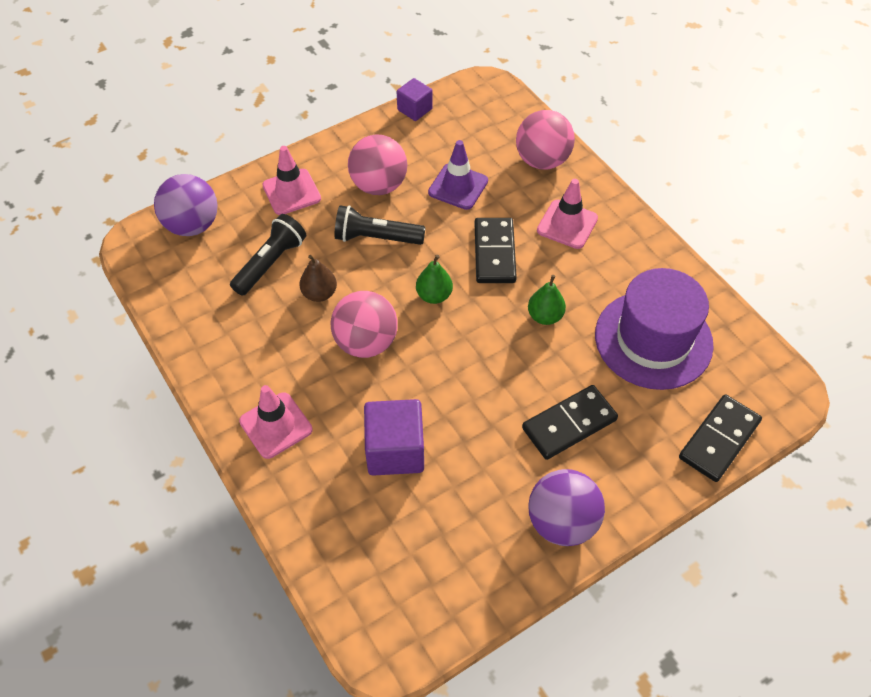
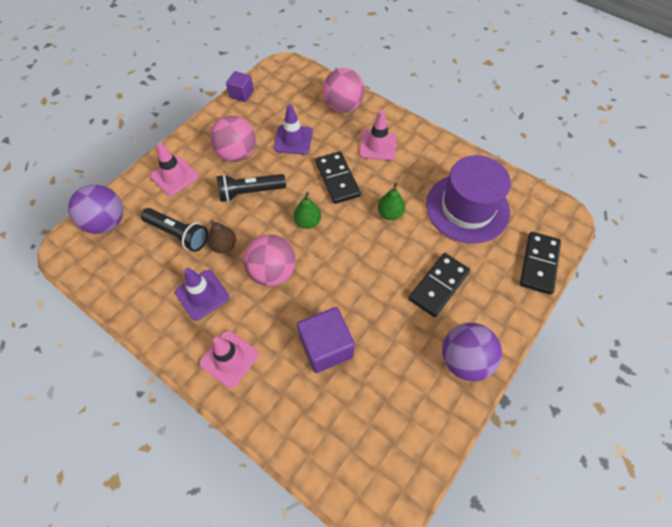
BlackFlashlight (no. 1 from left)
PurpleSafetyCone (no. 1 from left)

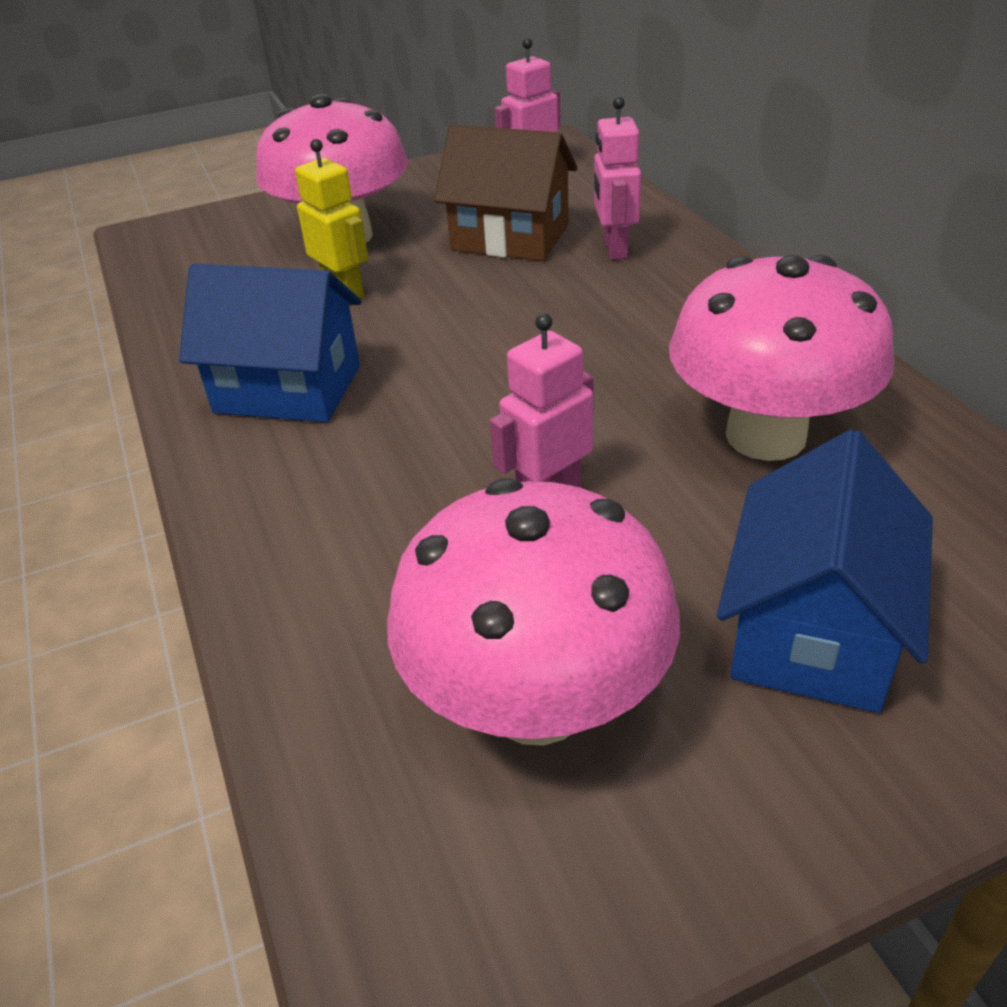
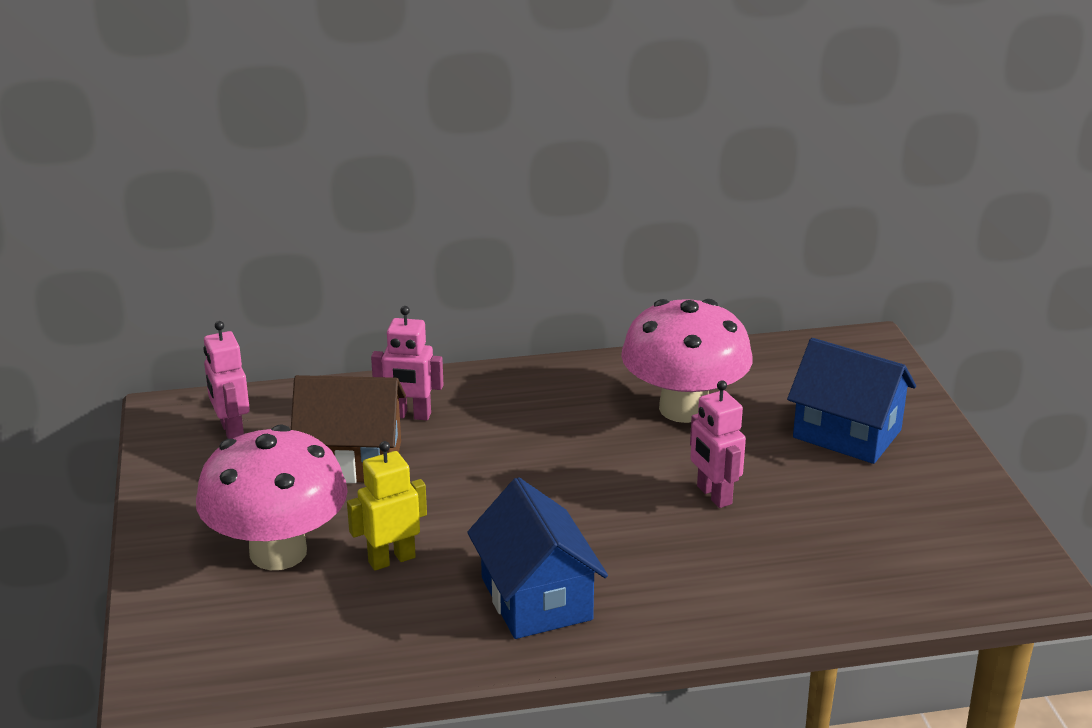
BlueCottage (no. 1 from left)
PinkMushroom (no. 2 from left in the first image)
RussetCottage

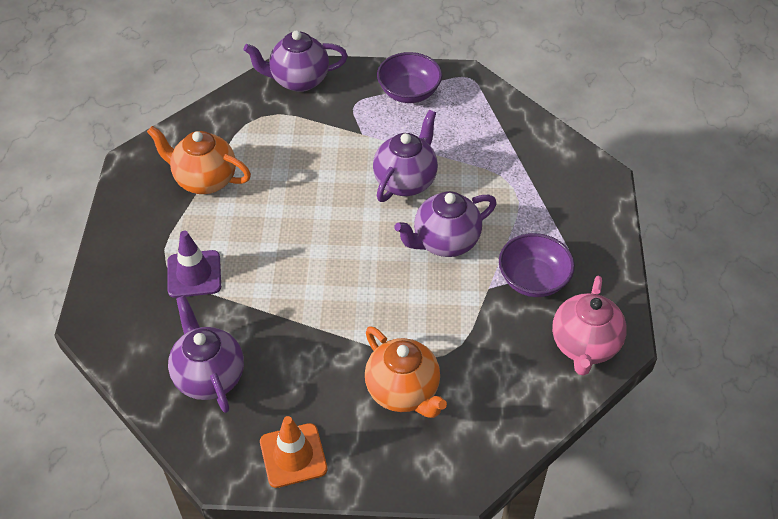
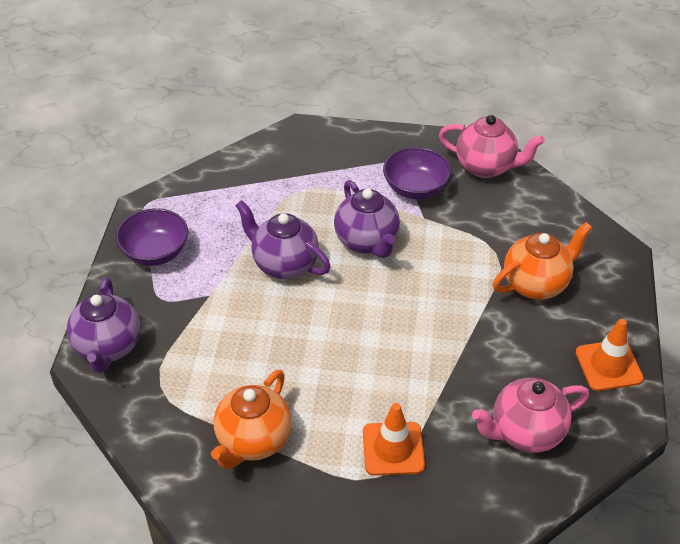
BrightOrangeSafetyCone (no. 1 from left)
PinkTeaPot (no. 2 from left)

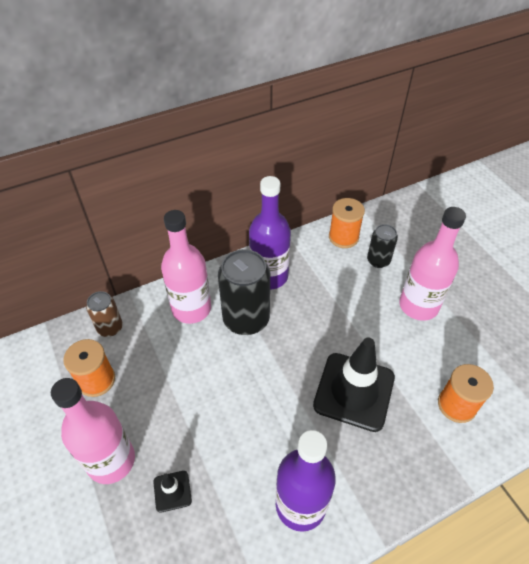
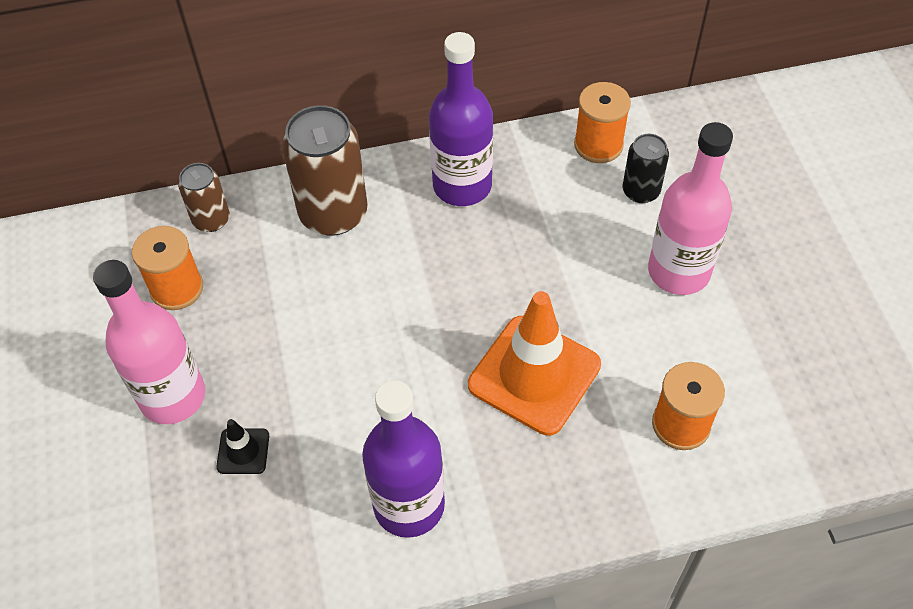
RussetSodaCan (no. 2 from left)
BlackSodaCan (no. 1 from left in the first image)
BrightOrangeSafetyCone

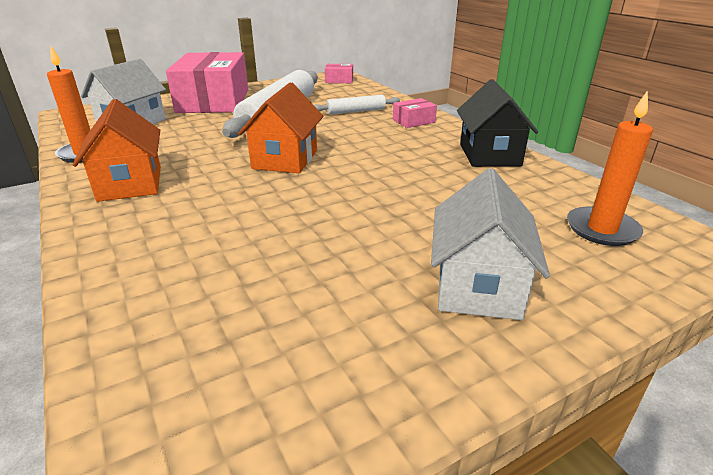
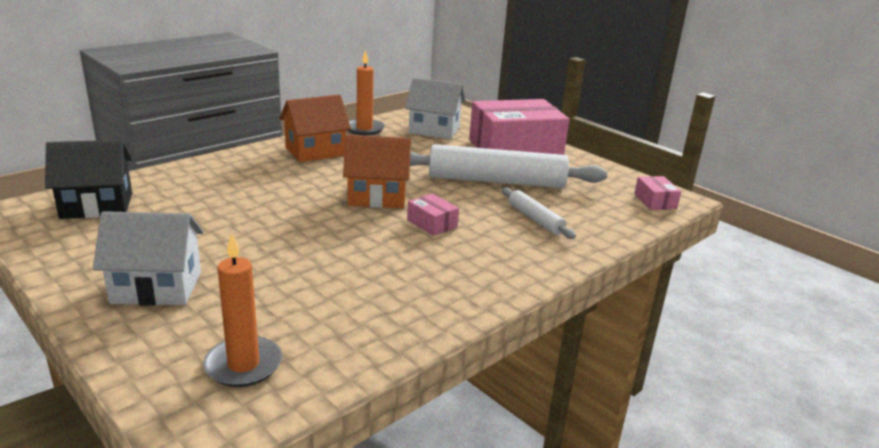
PinkPackage (no. 1 from left)
BlackCottage

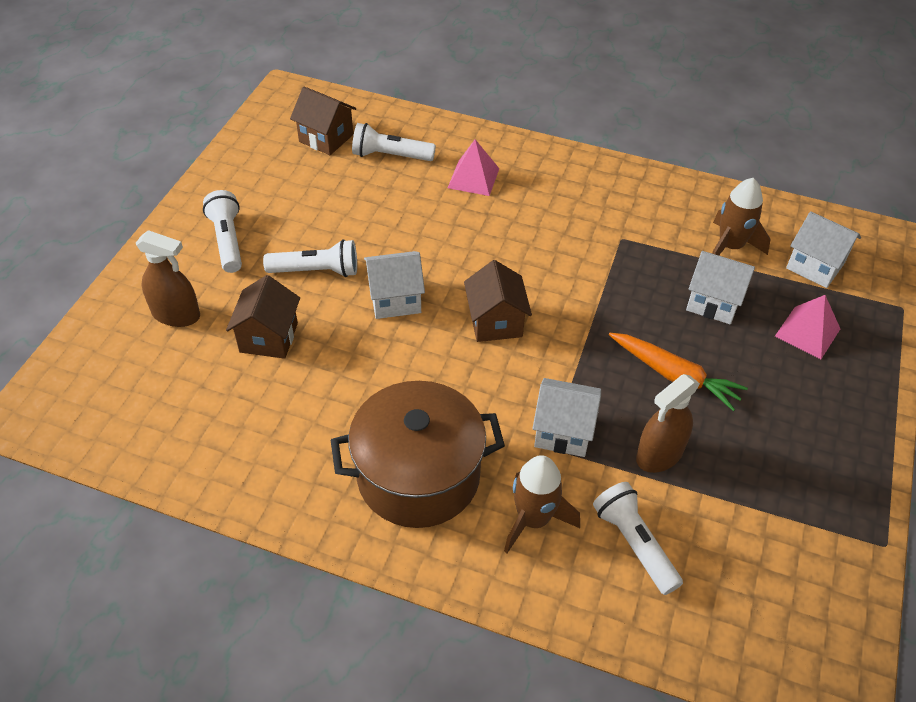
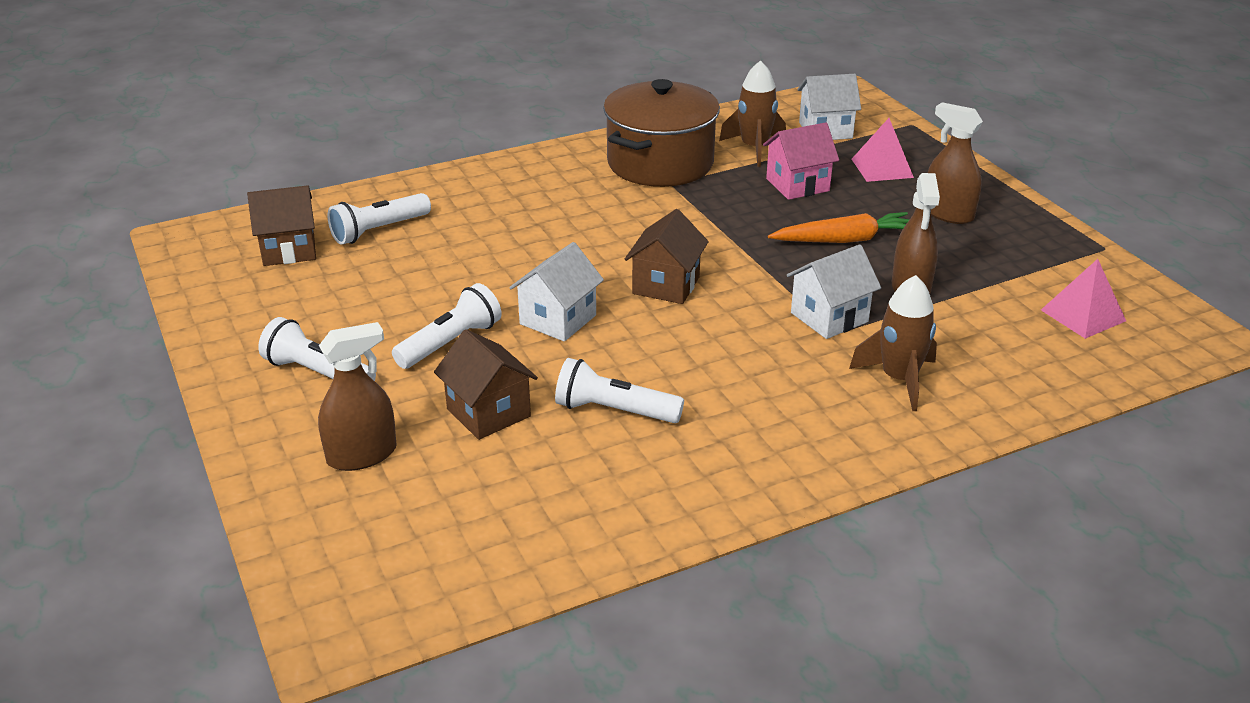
RussetCookingPot
PinkPyramidShape (no. 2 from left)
RussetCottage (no. 3 from left)
SnowWhiteFlashlight (no. 4 from left)
PinkCottage
RussetSprayer (no. 3 from left)

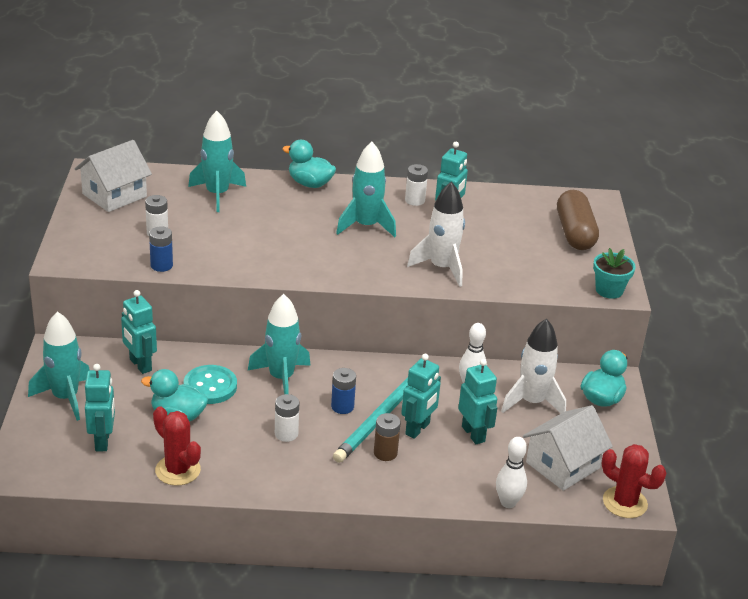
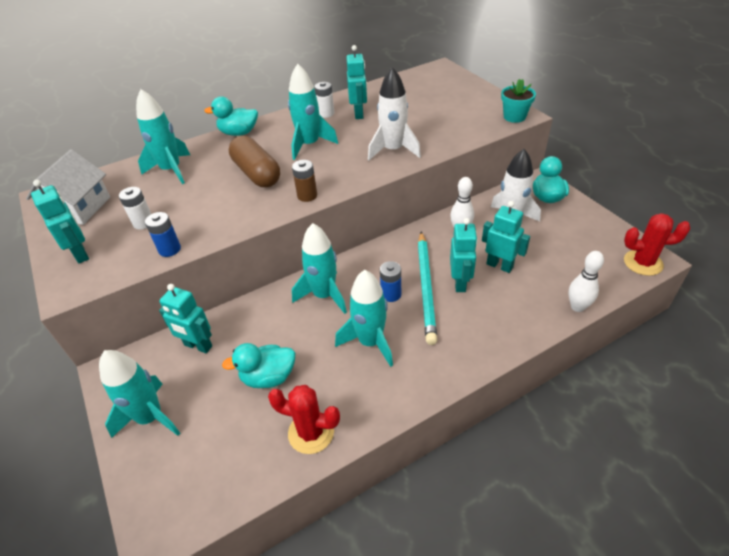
TurquoiseRobot (no. 1 from left)
TurquoiseButton
TurquoiseSpaceship (no. 5 from left)
RussetBattery
SnowWhiteCottage (no. 2 from left in the first image)
RussetPillShape

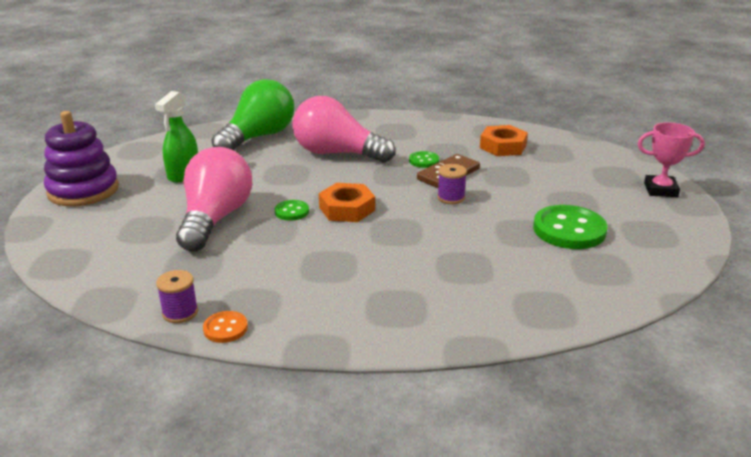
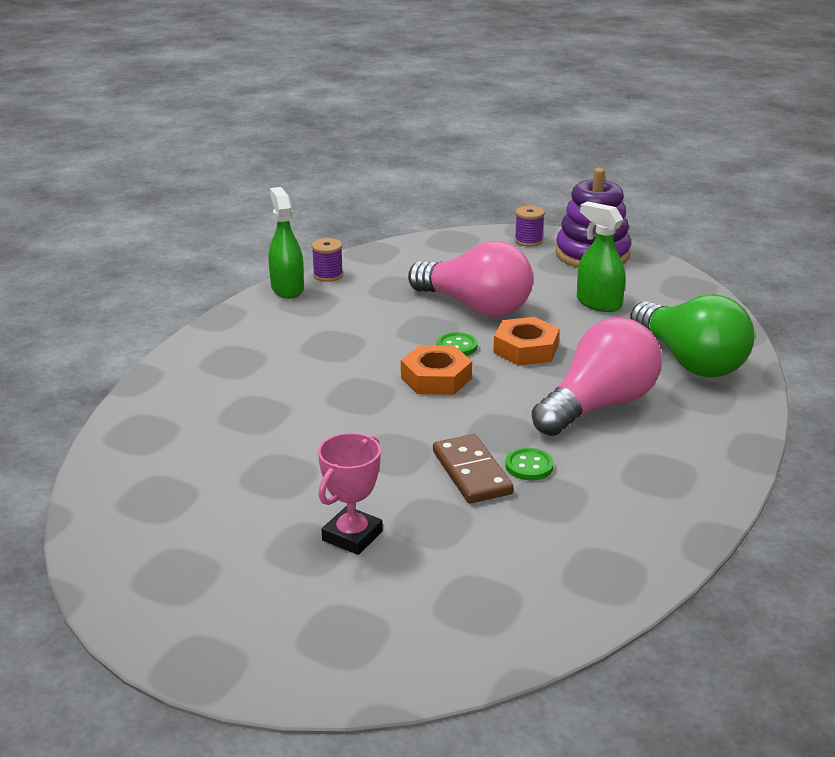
GreenSprayer (no. 1 from left)
PurpleSpool (no. 2 from left)
BrightOrangeNut (no. 2 from left)
GreenButton (no. 3 from left in the first image)
PinkTrophy

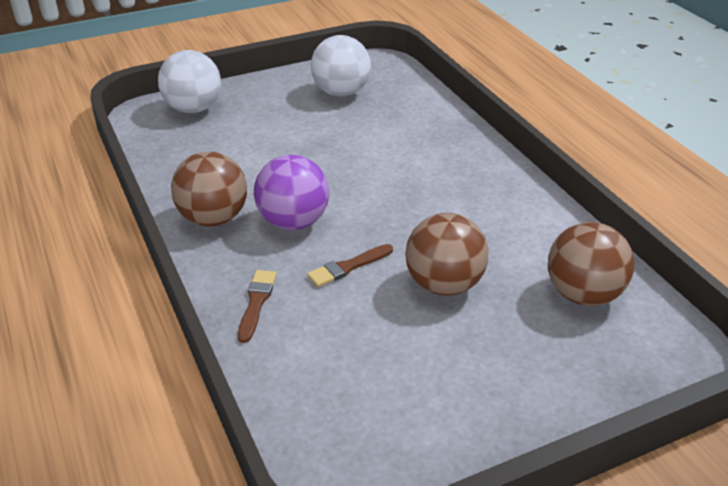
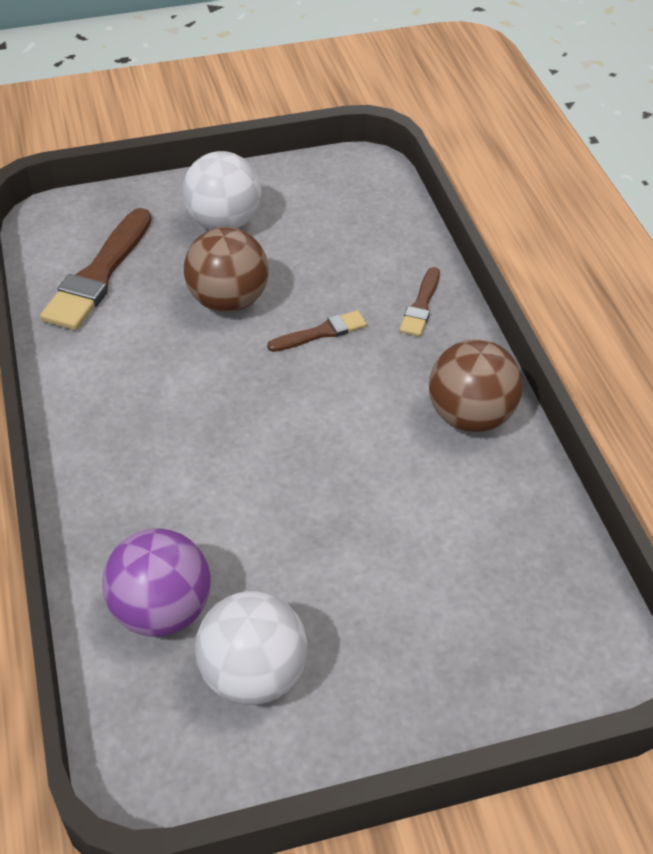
SnowWhiteBall (no. 1 from left)
PurpleBall
RussetBrush (no. 1 from left)

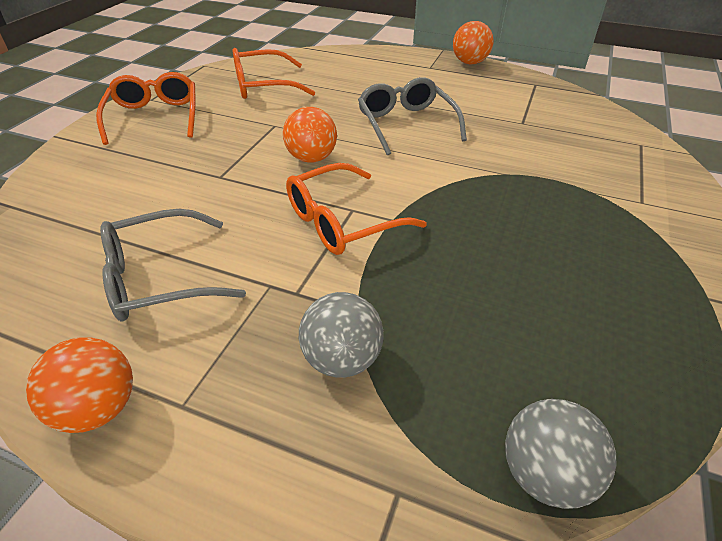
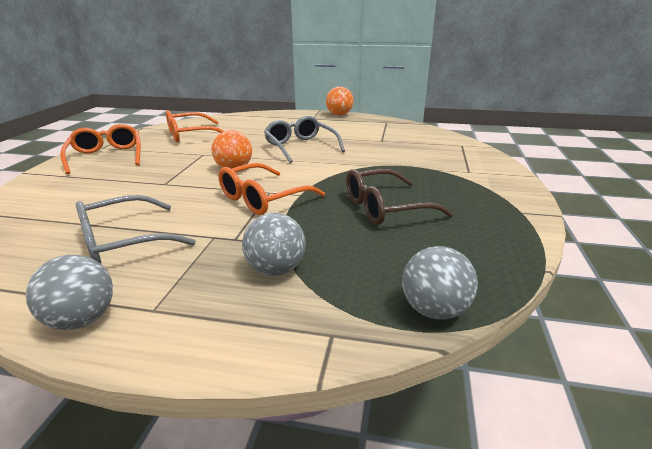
AshGreyBall (no. 1 from left)
RussetGlasses

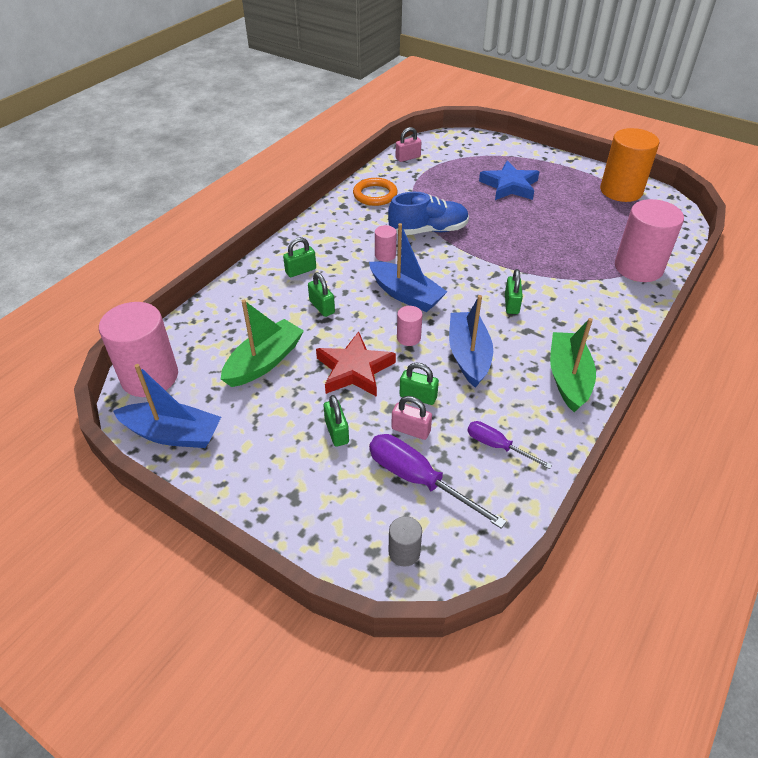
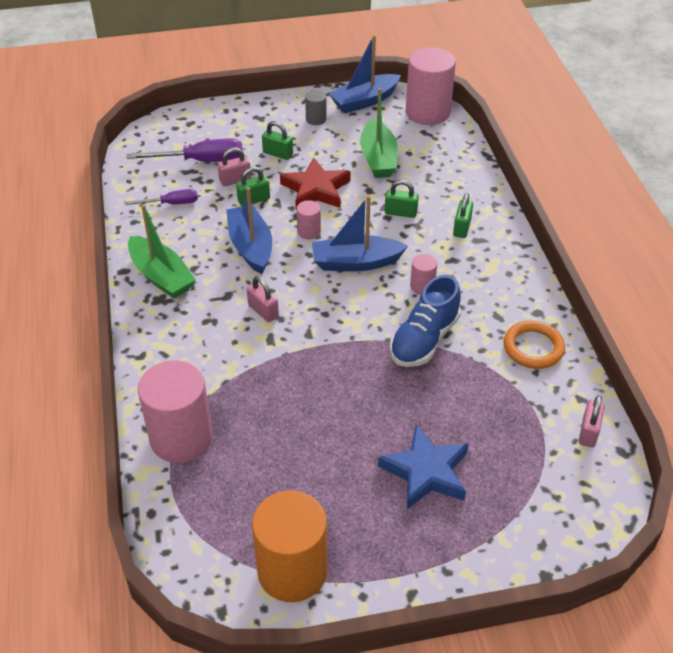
AshGreyCylinder
BlueBoat (no. 1 from left)
PinkSmallLock (no. 2 from left)

